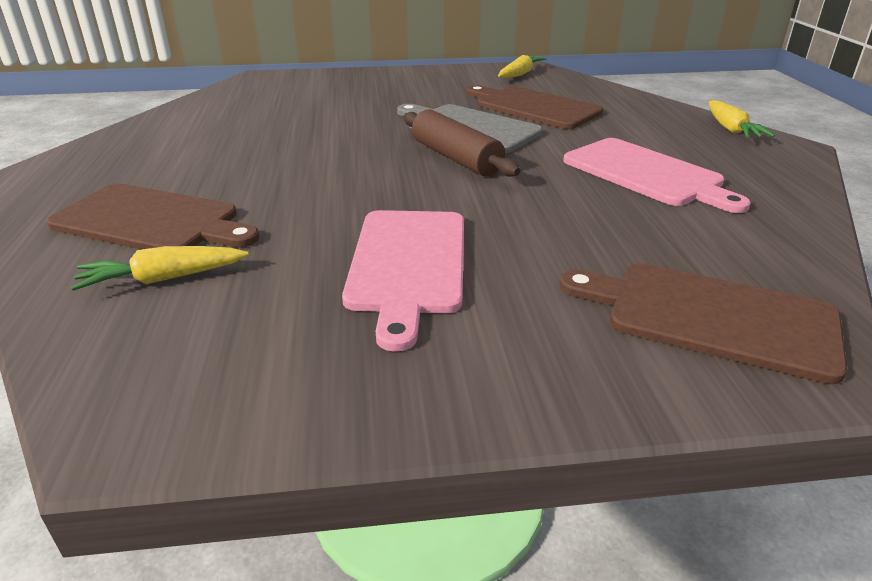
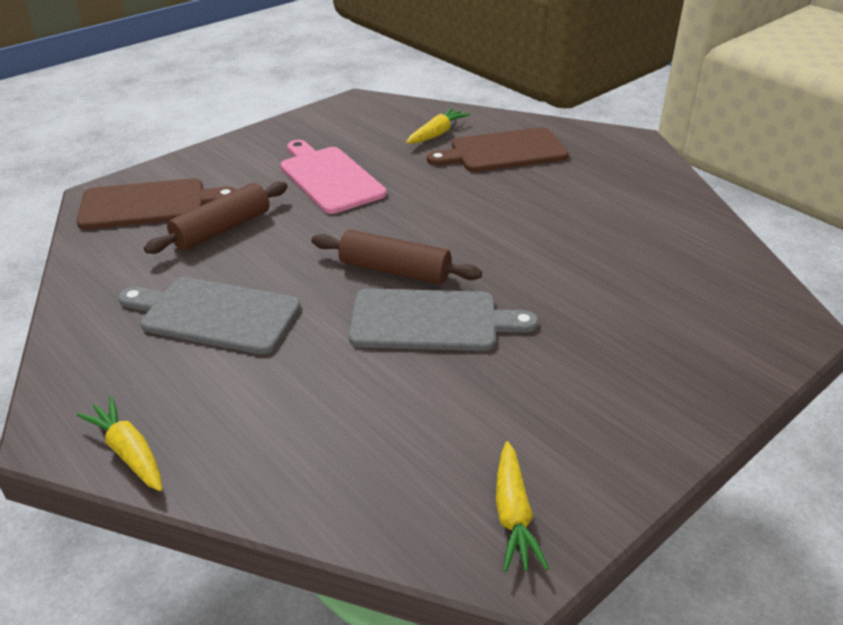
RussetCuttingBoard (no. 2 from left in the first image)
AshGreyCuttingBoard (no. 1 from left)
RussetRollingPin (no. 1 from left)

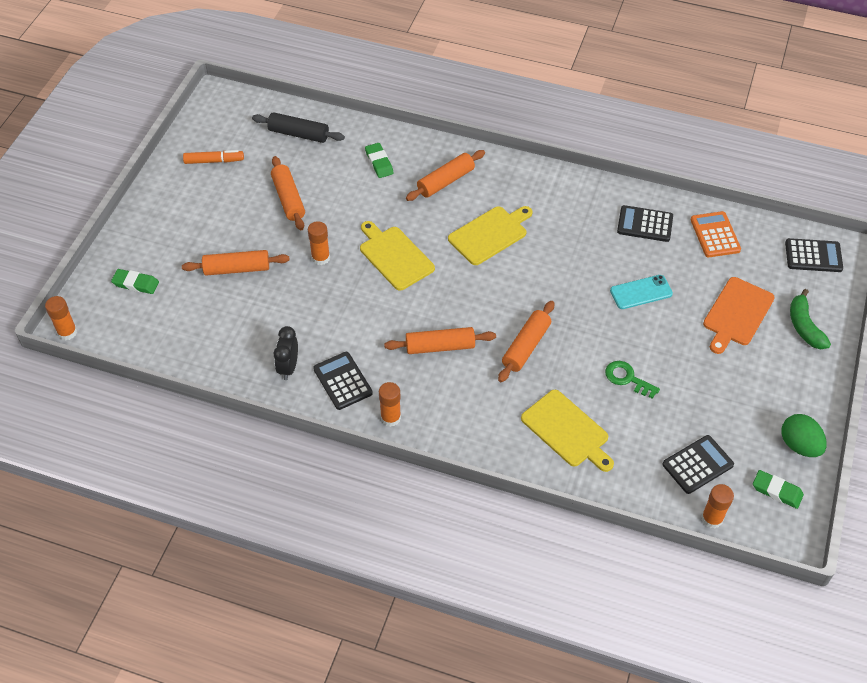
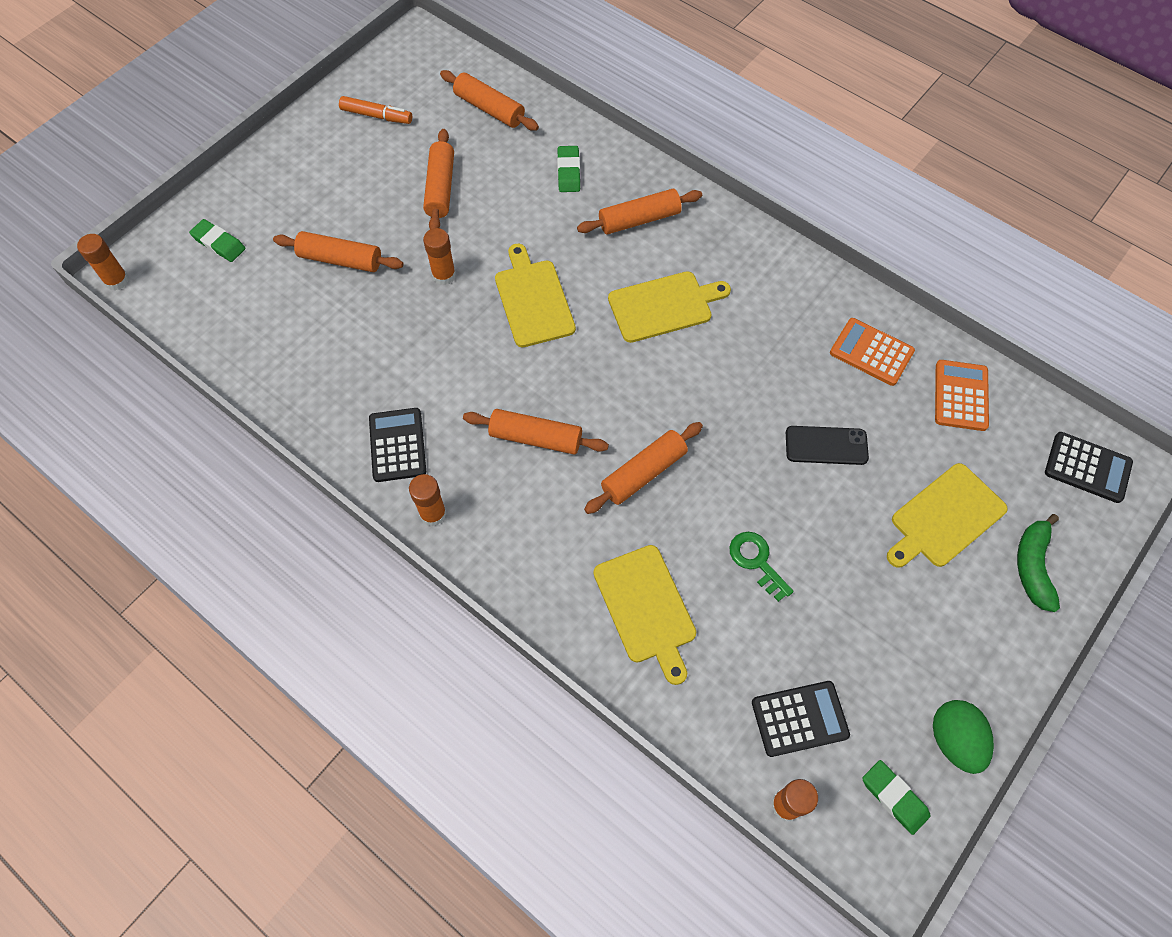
BrightOrangeRollingPin (no. 3 from left)
BlackClock
BlackPhone
BrightOrangePocketCalculator (no. 1 from left)
YellowCuttingBoard (no. 4 from left)

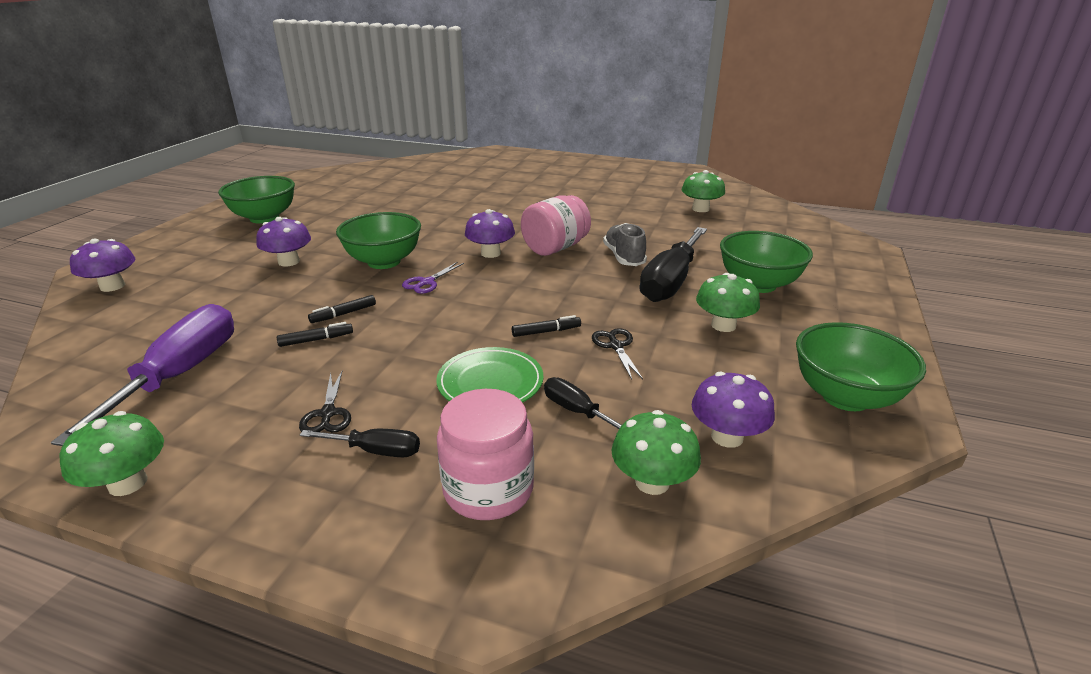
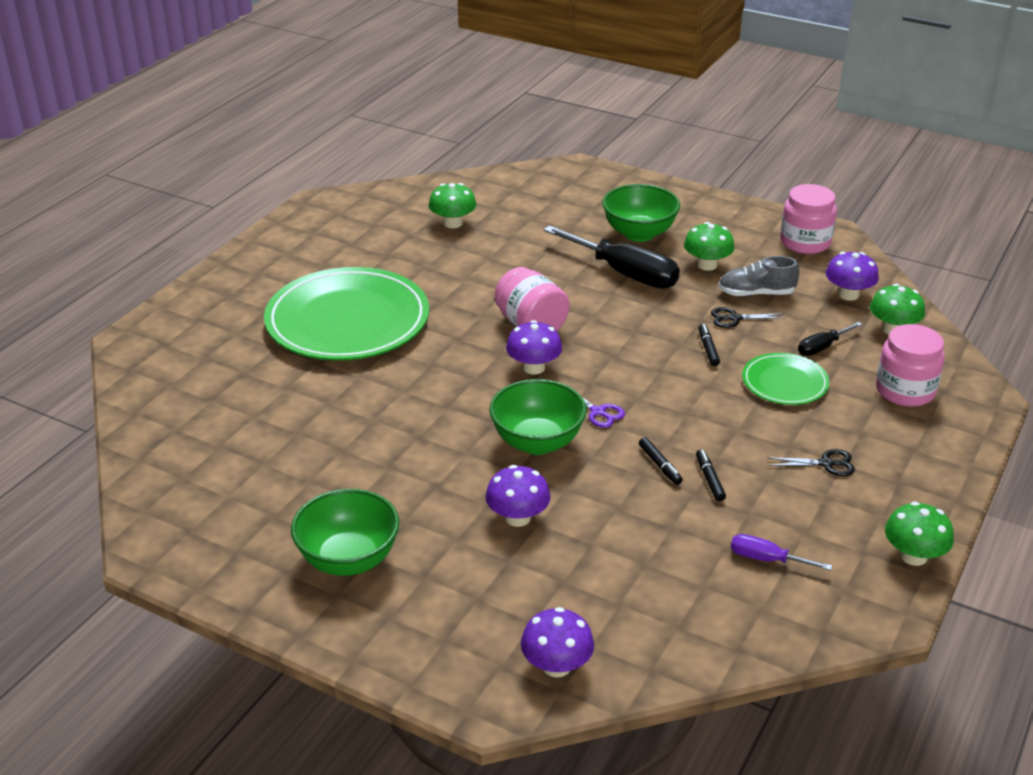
PurpleHandScrewdriver
BlackHandScrewdriver (no. 1 from left in the first image)
AshGreyLaceUpShoe
PinkJar (no. 2 from left)
GreenPlate (no. 1 from left)

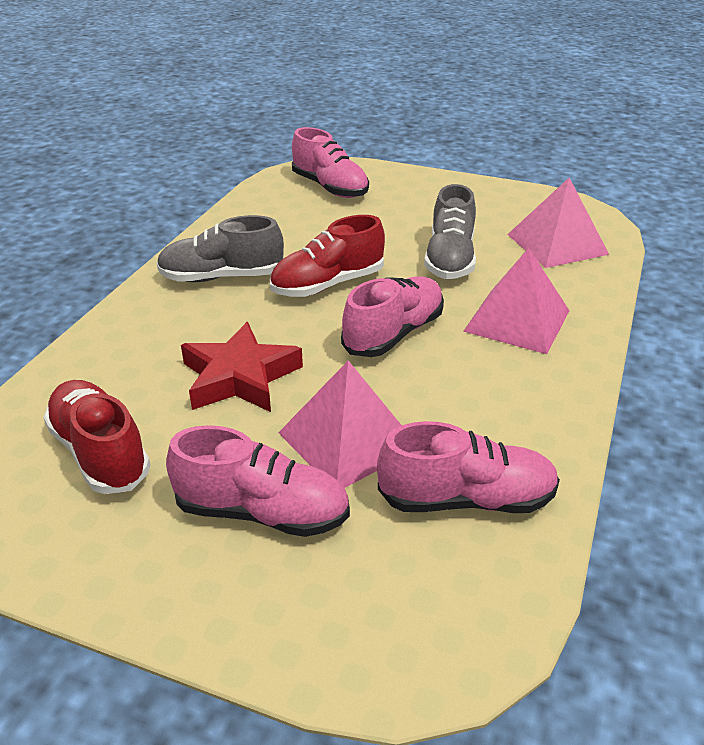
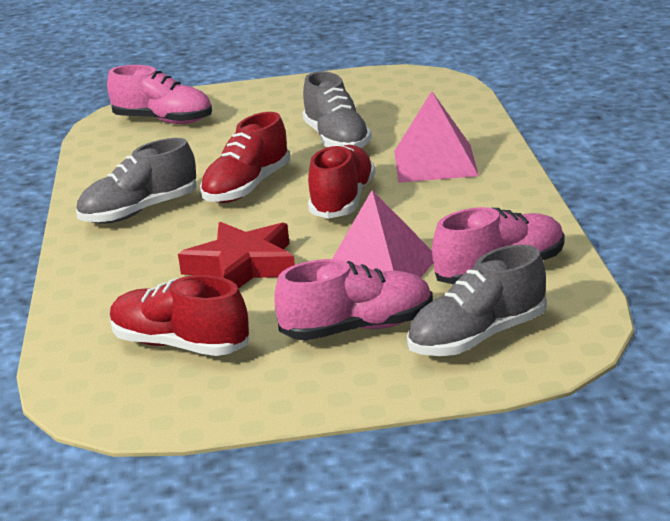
CrimsonLaceUpShoe (no. 3 from left)
PinkPyramidShape (no. 3 from left in the first image)
AshGreyLaceUpShoe (no. 3 from left)

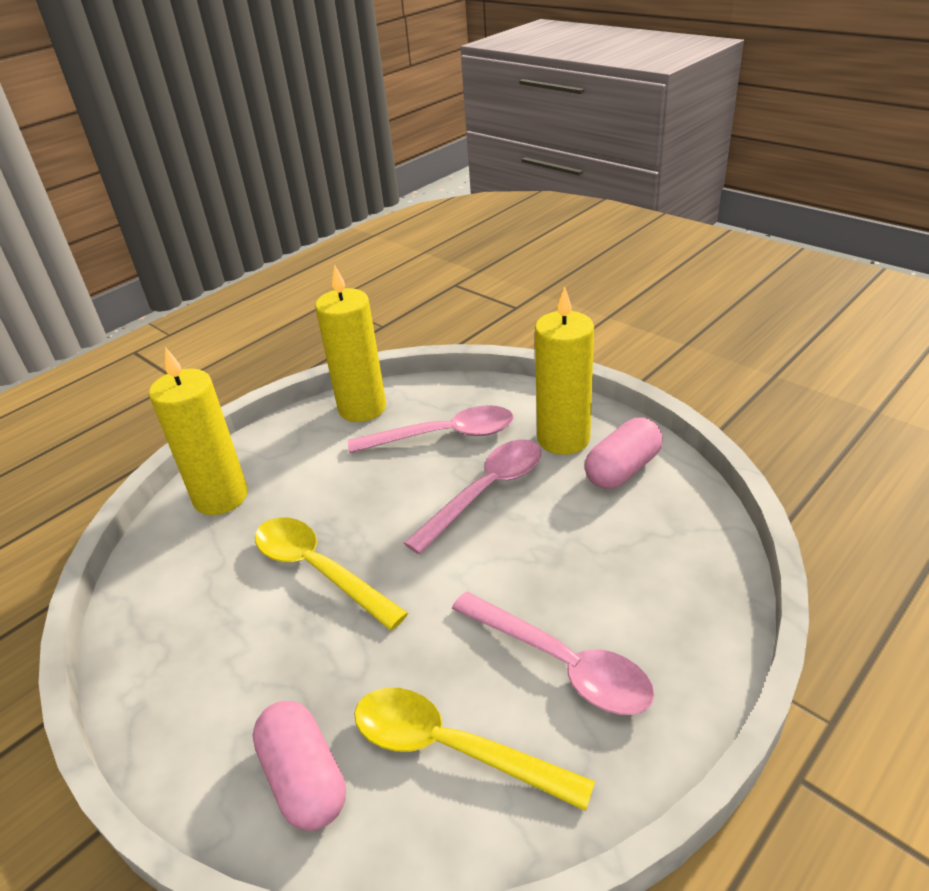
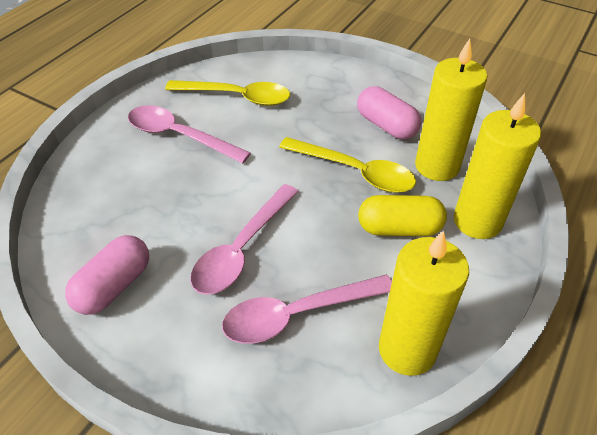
PinkPillShape (no. 2 from left)
YellowWaxCandle (no. 2 from left)
YellowPillShape

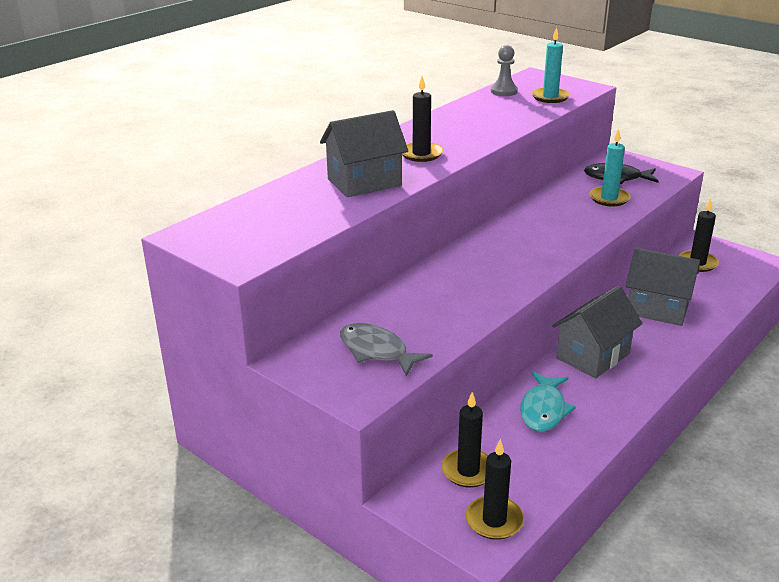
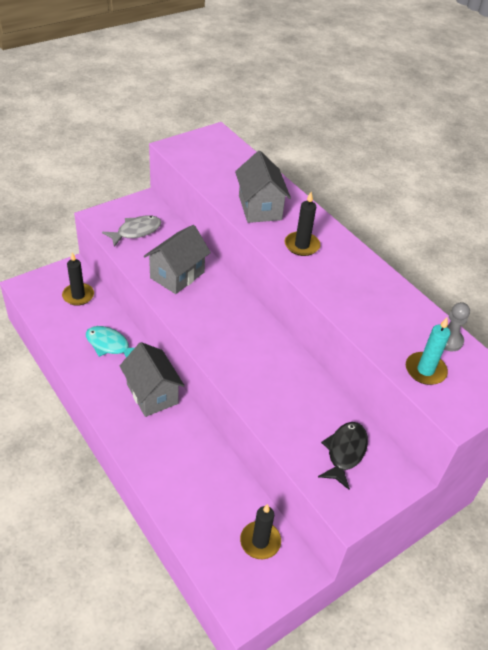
BlackWaxCandle (no. 3 from left in the first image)
TurquoiseWaxCandle (no. 2 from left in the first image)
AshGreyCottage (no. 2 from left)

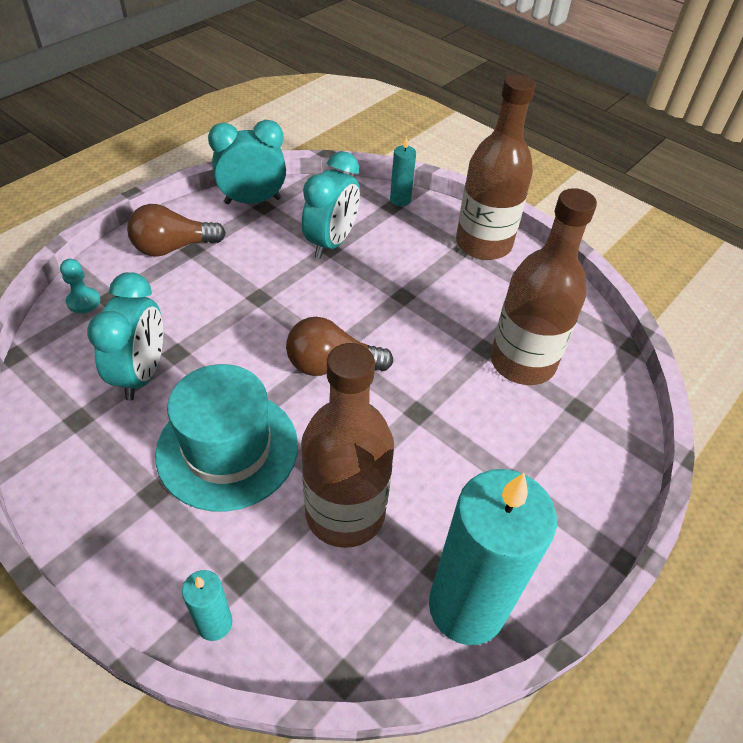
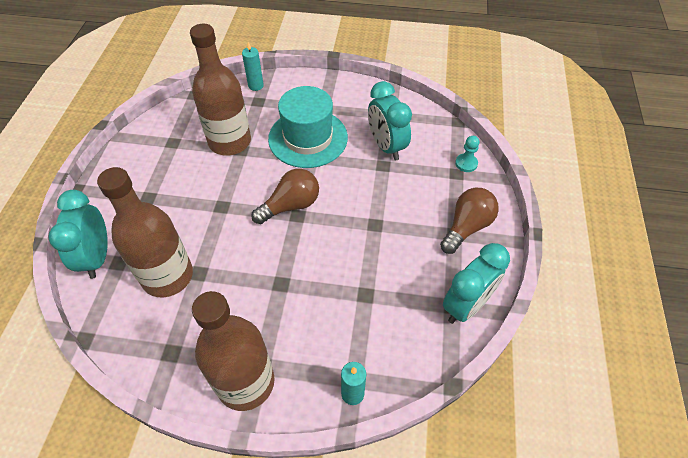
TurquoiseClock (no. 1 from left)
TurquoiseWaxCandle (no. 3 from left in the first image)

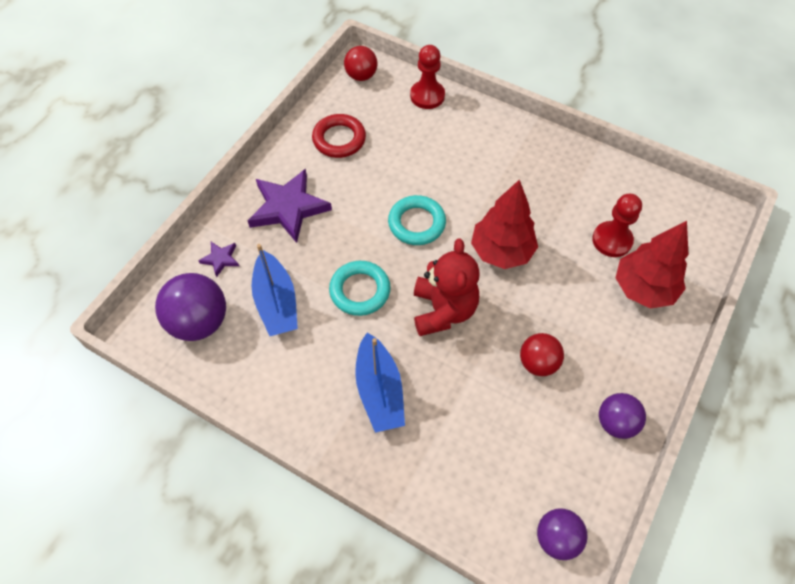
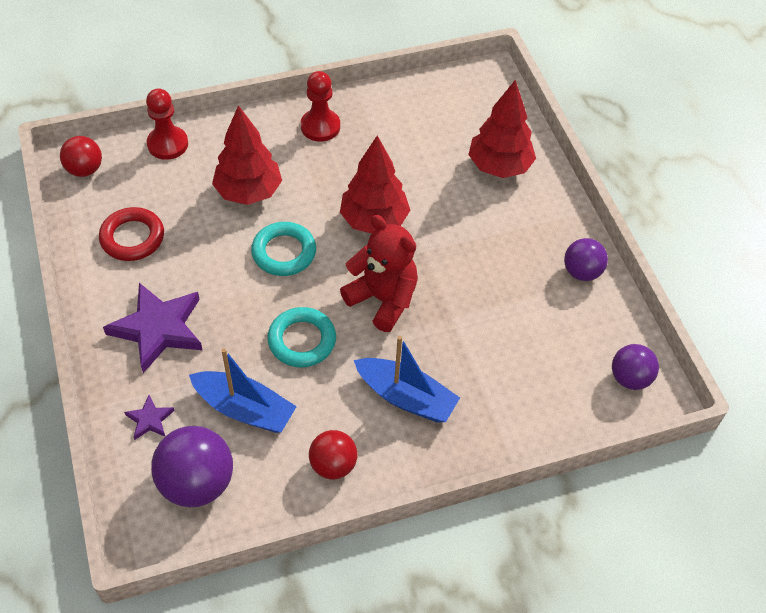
CrimsonBall (no. 2 from left)
CrimsonChessPawn (no. 2 from left)
CrimsonToyTree (no. 1 from left)

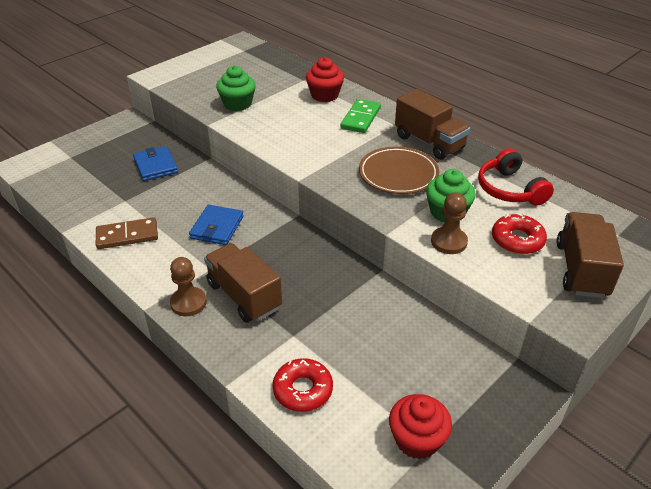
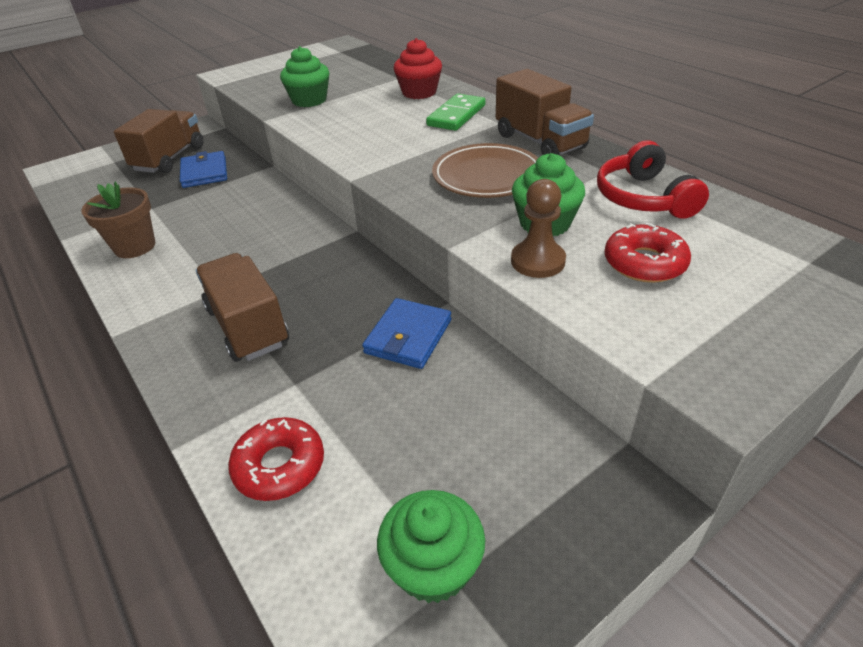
RussetPlantPot
RussetChessPawn (no. 1 from left in the first image)
BlueCardWallet (no. 2 from left)
GreenFairyCake (no. 2 from left)
RussetToyTruck (no. 1 from left)

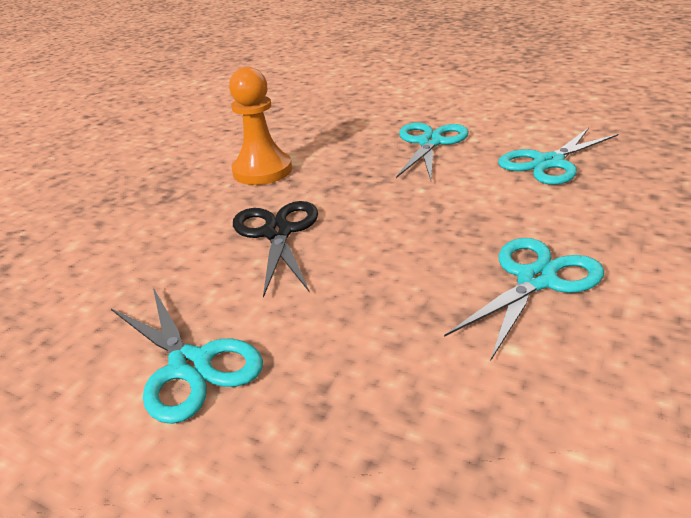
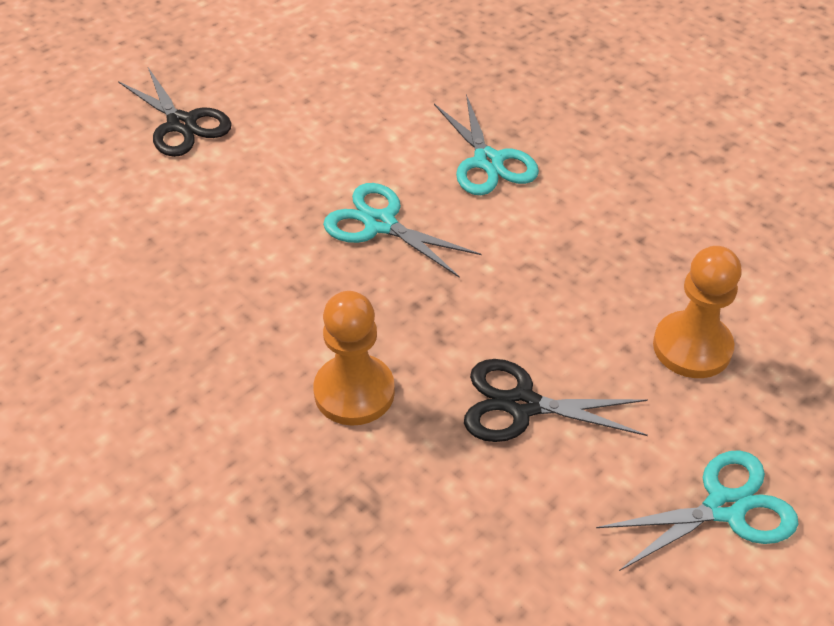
TurquoiseScissors (no. 3 from left in the first image)
BlackScissors (no. 1 from left)
BrightOrangeChessPawn (no. 2 from left)

